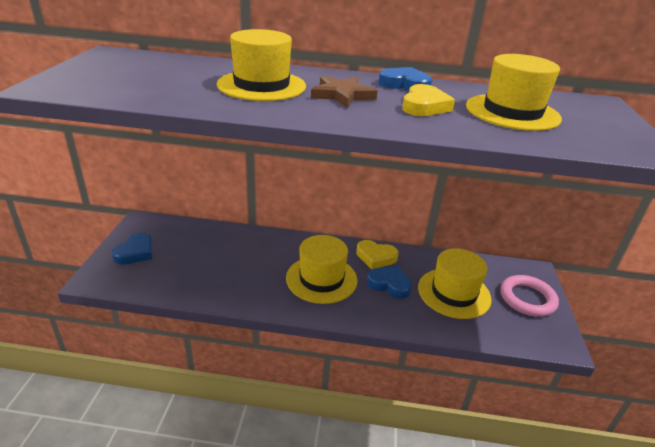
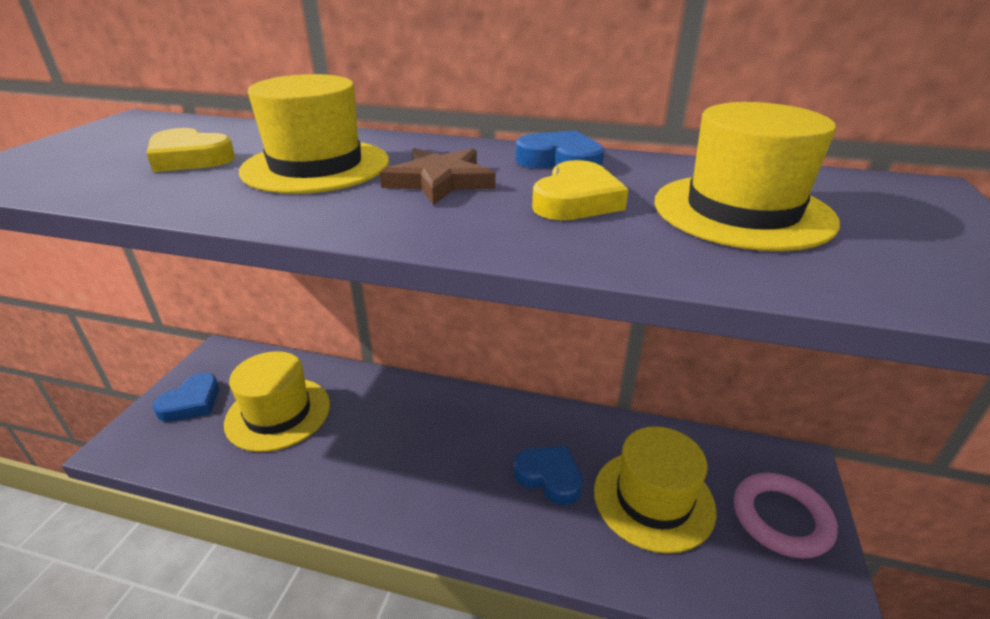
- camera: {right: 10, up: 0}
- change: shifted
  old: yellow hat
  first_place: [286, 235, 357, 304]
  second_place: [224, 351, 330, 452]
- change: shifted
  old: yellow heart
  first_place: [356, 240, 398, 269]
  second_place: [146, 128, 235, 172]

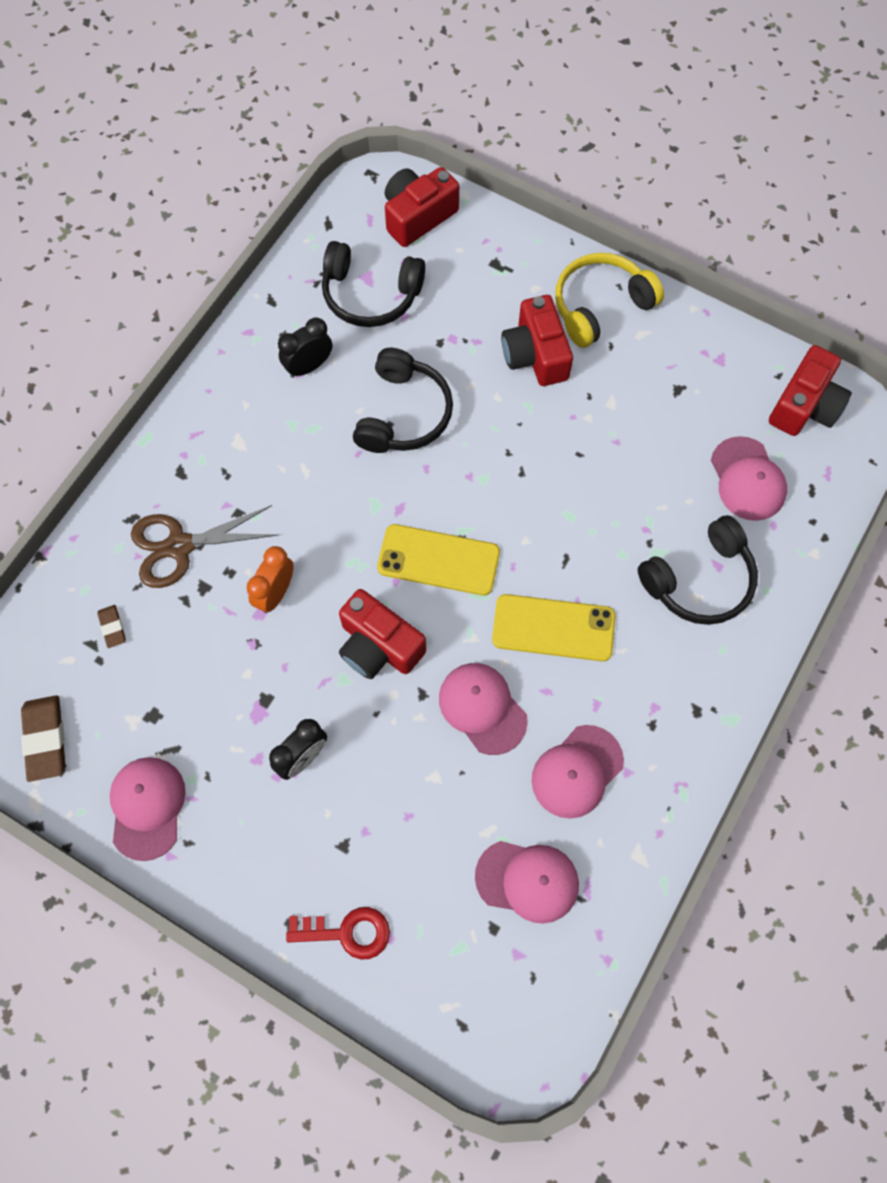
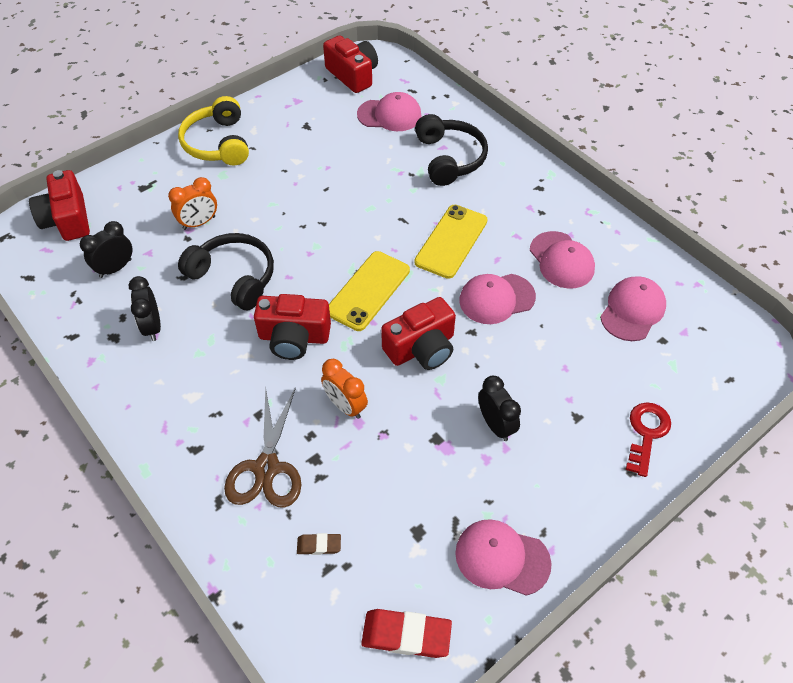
- camera: {right: -70, up: -15}
- change: new
  new: bright orange alarm clock
  second_place: [168, 177, 217, 230]
- change: shifted
  old: scarlet photo camera
  first_place: [501, 295, 573, 386]
  second_place: [254, 294, 331, 360]
- change: swapped
  old: ebony headphones
  new: ebony alarm clock
  first_place: [322, 241, 425, 327]
  second_place: [80, 221, 132, 278]
- change: repainted
  old: dark brown gum eraser
  new: scarlet gum eraser
  first_place: [21, 695, 66, 782]
  second_place: [361, 609, 452, 658]

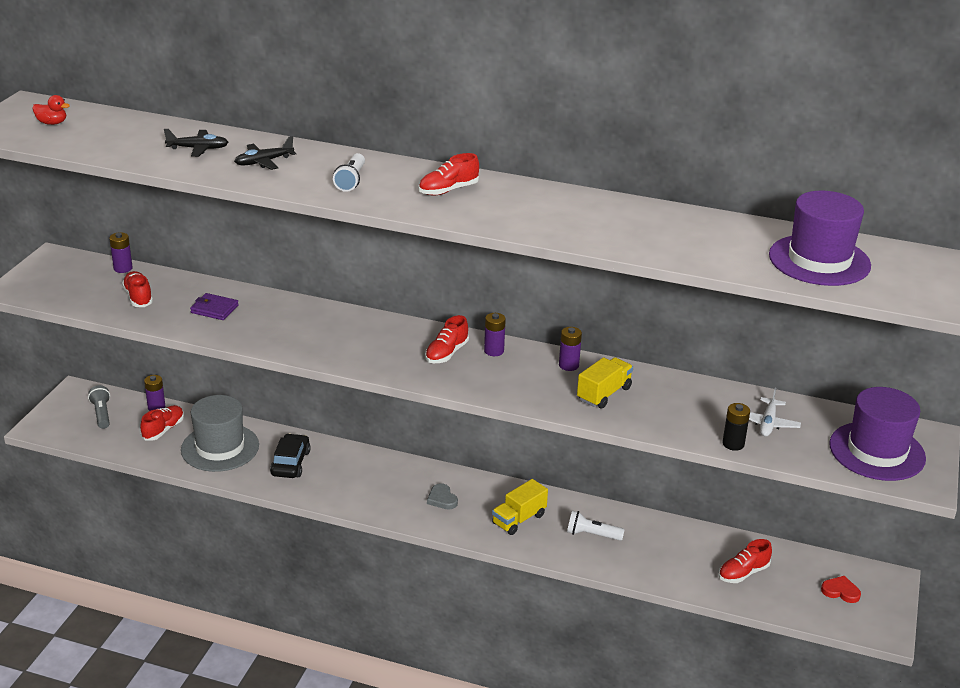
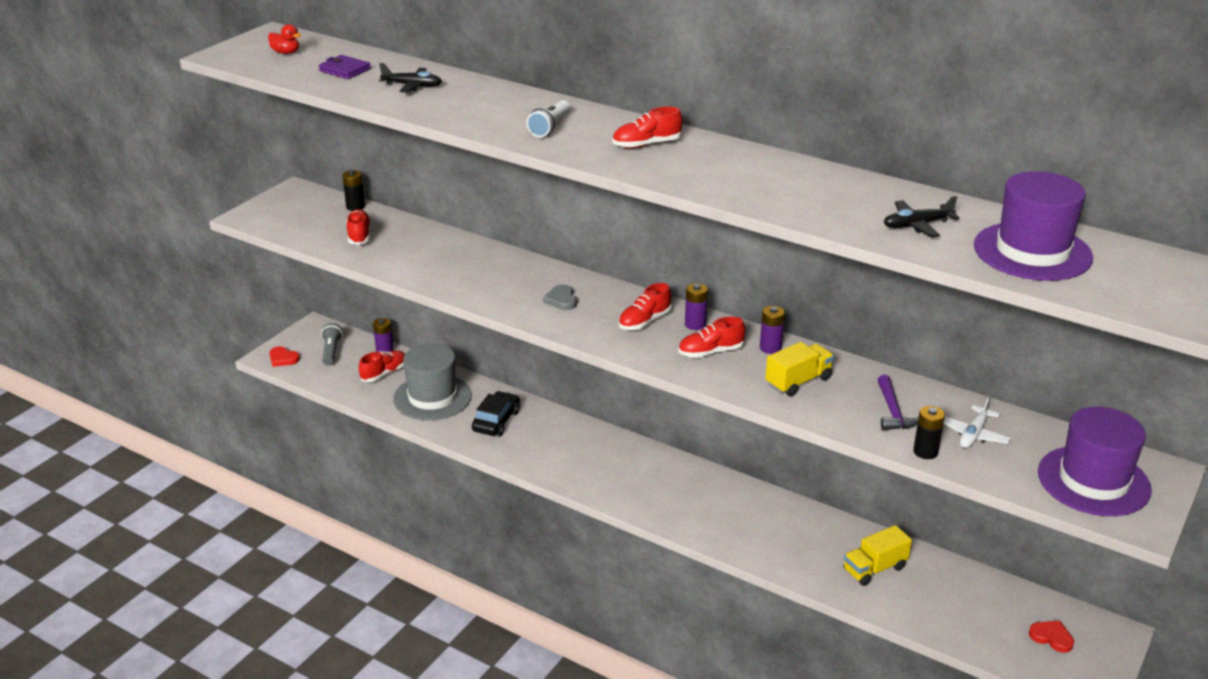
- camera: {right: 15, up: 0}
- change: gone
  old: snow-white pocket torch
  first_place: [567, 511, 625, 541]
- change: new
  new: scarlet heart
  second_place: [269, 346, 300, 367]
- change: new
  new: violet carpenter's hammer
  second_place: [878, 375, 918, 430]
- change: shifted
  old: violet billfold
  first_place: [190, 293, 239, 320]
  second_place: [318, 55, 371, 79]
- change: shifted
  old: ebony aeroplane
  first_place: [234, 136, 296, 170]
  second_place: [884, 196, 960, 237]
- change: shifted
  old: ash-grey heart
  first_place: [427, 483, 458, 509]
  second_place: [543, 284, 577, 310]
- change: shifted
  old: yellow lorry
  first_place: [492, 479, 548, 535]
  second_place: [844, 525, 912, 586]
- change: shifted
  old: scarlet lace-up shoe
  first_place: [718, 539, 772, 583]
  second_place: [678, 317, 745, 358]
- change: repainted
  old: violet battery
  new: ebony battery
  first_place: [109, 232, 133, 273]
  second_place: [342, 170, 365, 211]

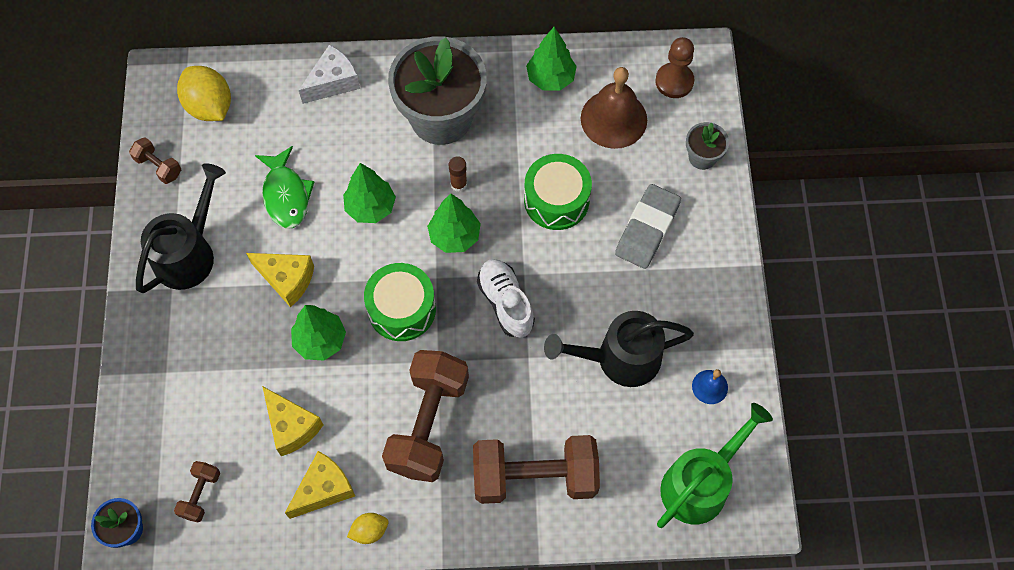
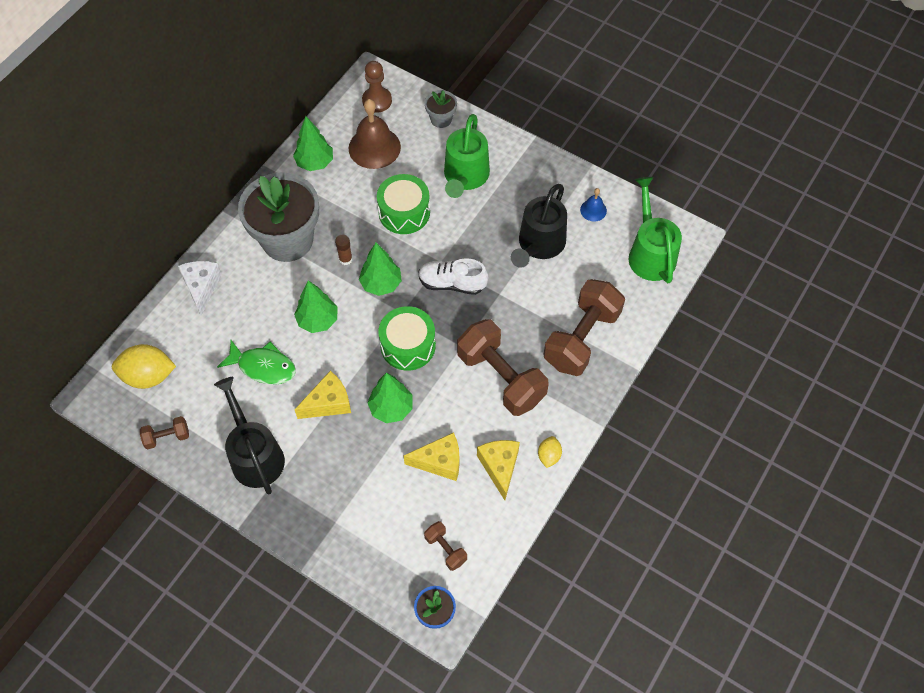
- camera: {right: -55, up: -5}
- change: swapped
  old: ash-grey gum eraser
  new: leaf-green watering pot
  first_place: [615, 184, 681, 269]
  second_place: [444, 114, 490, 198]

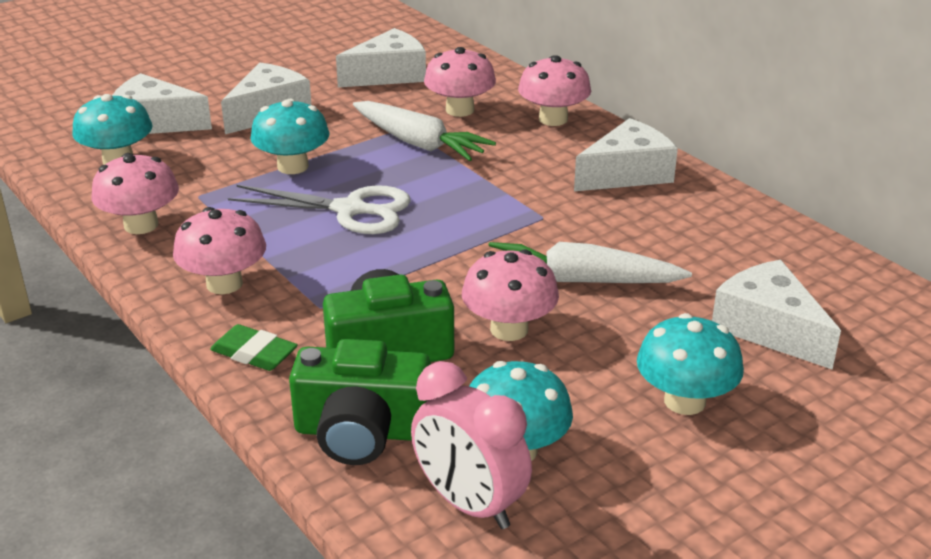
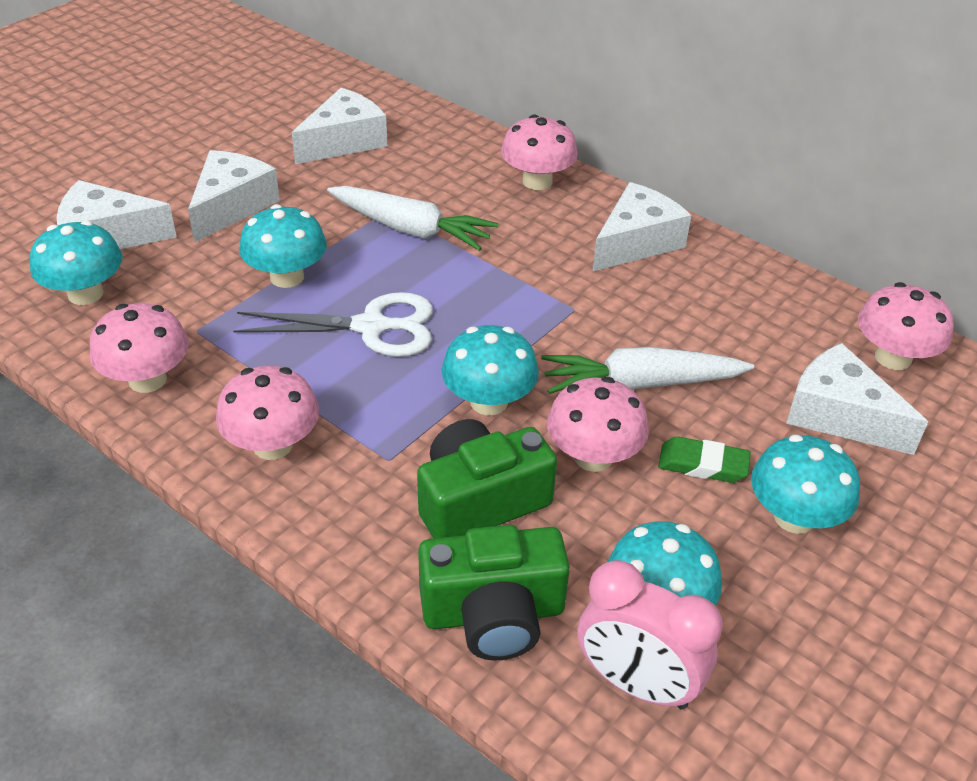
- camera: {right: -15, up: 10}
- change: new
  new: turquoise toadstool
  second_place: [442, 325, 539, 415]
- change: shifted
  old: leaf-green gum eraser
  first_place: [210, 324, 298, 371]
  second_place: [658, 436, 751, 483]
- change: shifted
  old: pink toadstool
  first_place: [424, 47, 496, 117]
  second_place: [858, 282, 954, 370]

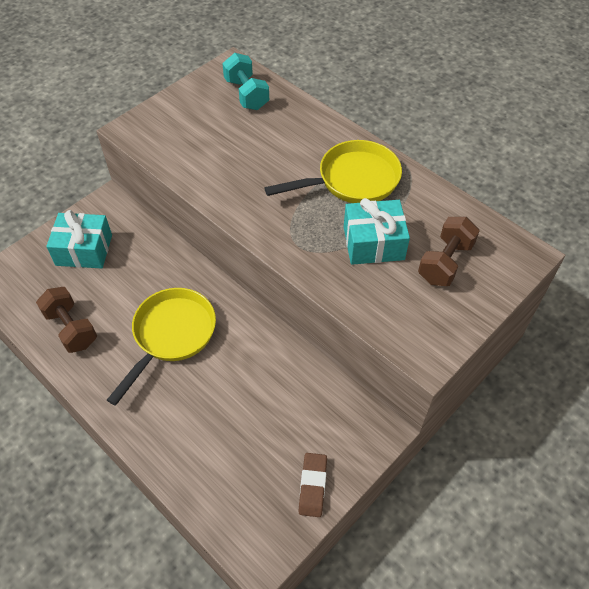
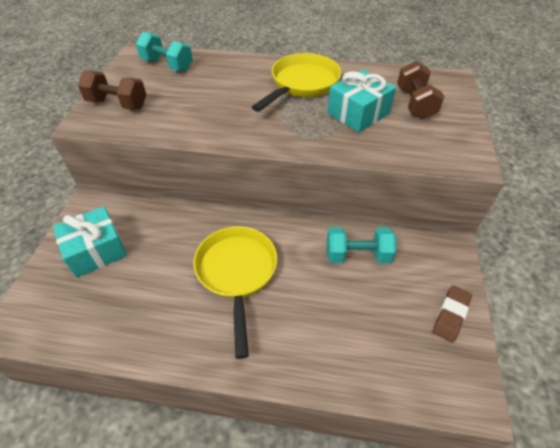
- camera: {right: -35, up: -5}
- change: new
  new: turquoise free weight
  second_place: [327, 227, 397, 263]
- change: shifted
  old: dark brown free weight
  first_place: [36, 287, 97, 353]
  second_place: [78, 71, 146, 110]
- change: rotated
  old: dark brown gum eraser
  first_place: [298, 453, 327, 517]
  second_place: [433, 285, 472, 343]
  degrees: 60

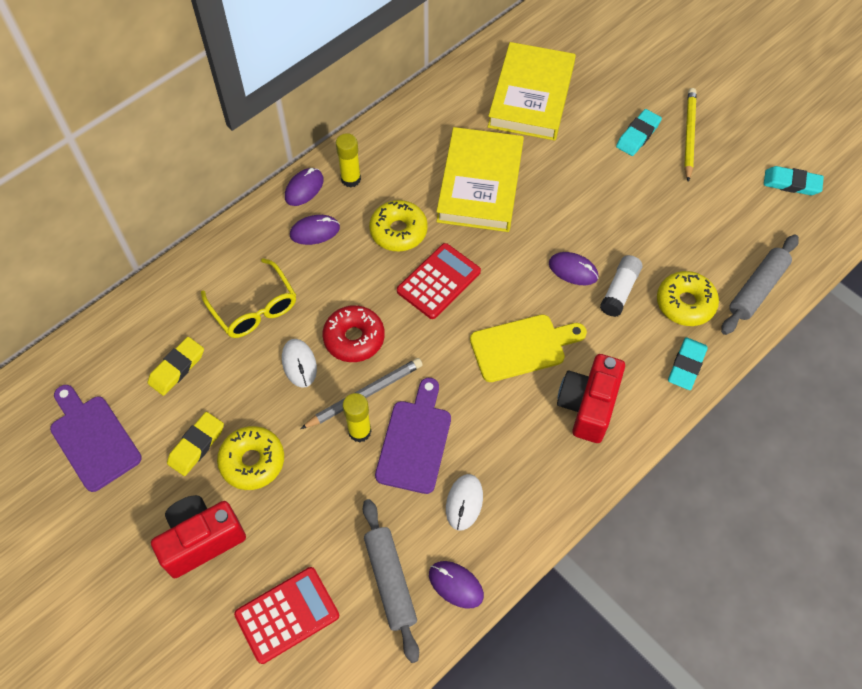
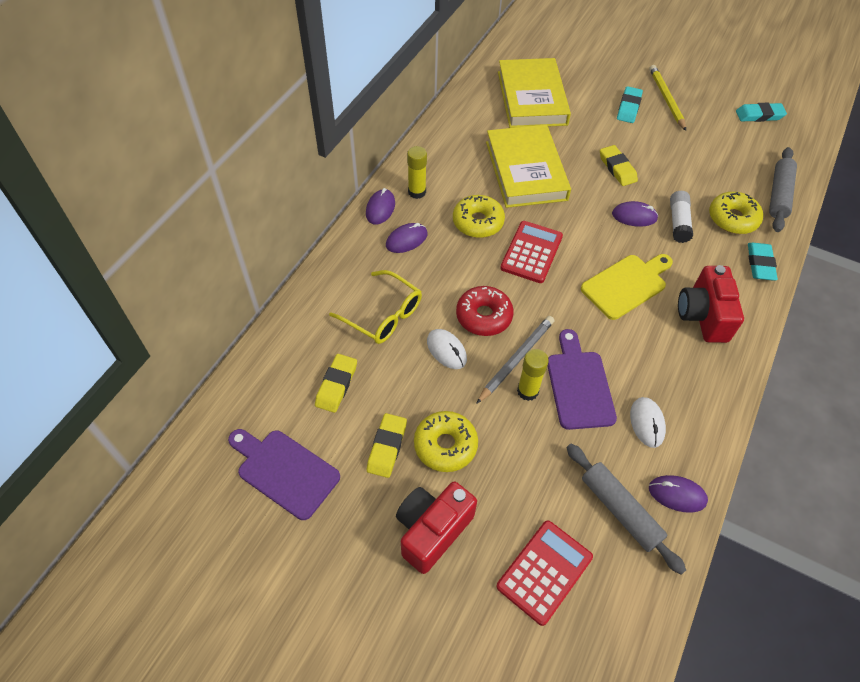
- camera: {right: -20, up: -5}
- change: new
  new: yellow gum eraser
  second_place: [600, 145, 638, 186]

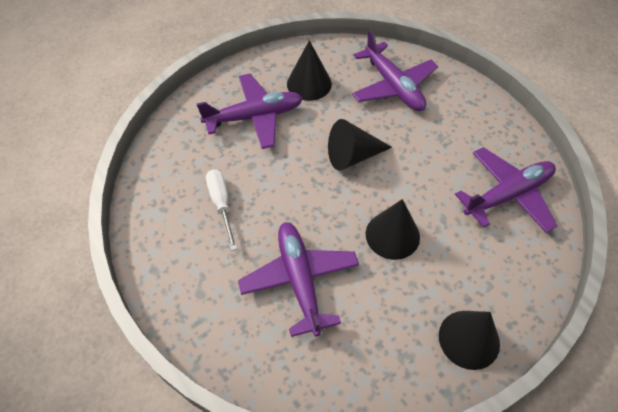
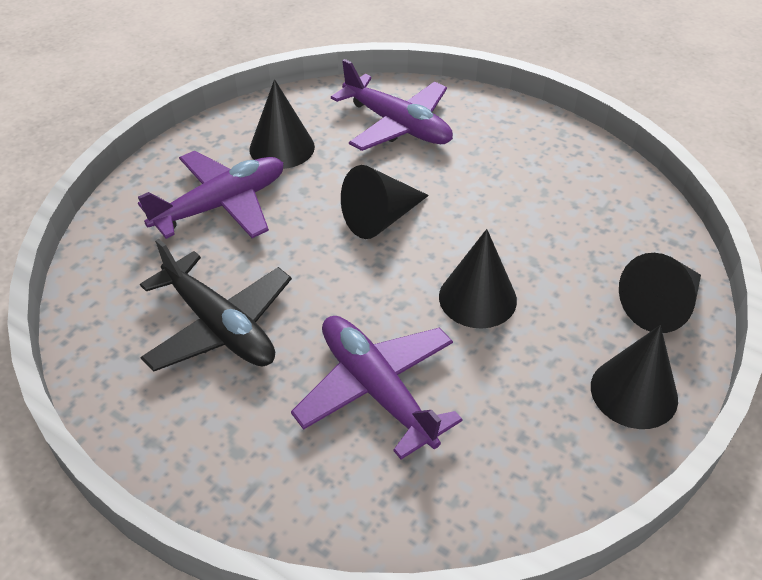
- camera: {right: -20, up: -10}
- change: gone
  old: violet aeroplane
  first_place: [455, 147, 557, 233]
- change: new
  new: ebony cone
  second_place: [619, 253, 701, 333]
- change: swapped
  old: snow-white hand screwdriver
  new: ebony aeroplane
  first_place: [206, 169, 238, 251]
  second_place: [140, 239, 292, 372]

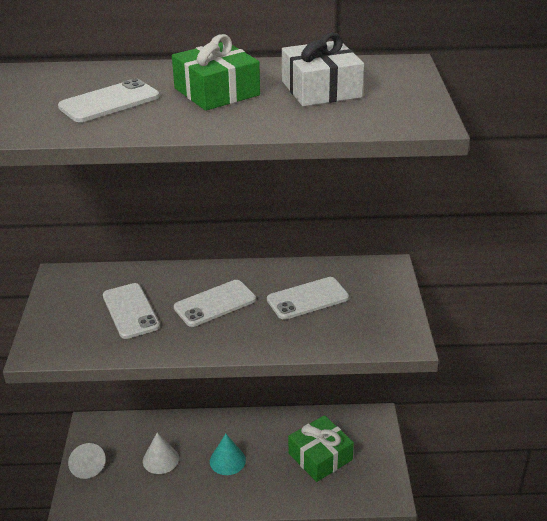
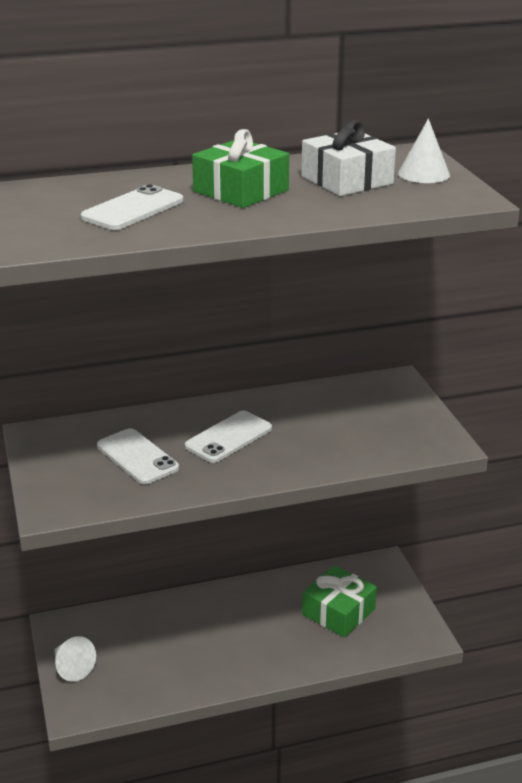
- camera: {right: -15, up: -5}
- change: gone
  old: turquoise cone
  first_place: [210, 434, 246, 475]
- change: gone
  old: snow-white mobile phone
  first_place: [267, 277, 349, 320]
- change: shifted
  old: snow-white cone
  first_place: [143, 432, 179, 474]
  second_place: [398, 118, 450, 183]

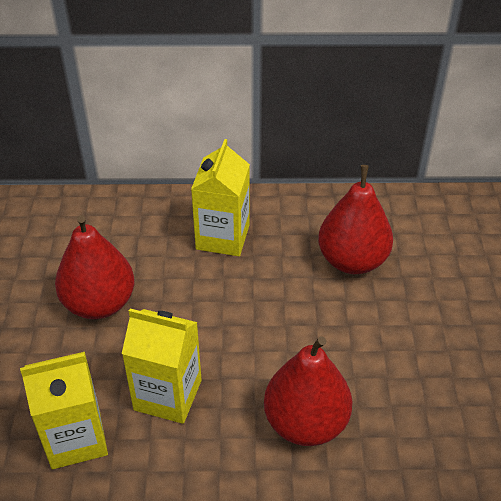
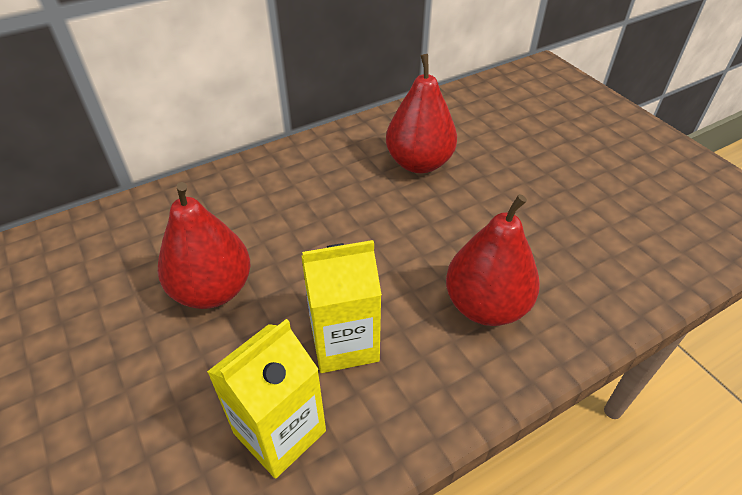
- camera: {right: -30, up: 0}
- change: gone
  old: yellow juice carton
  first_place: [191, 139, 250, 256]

